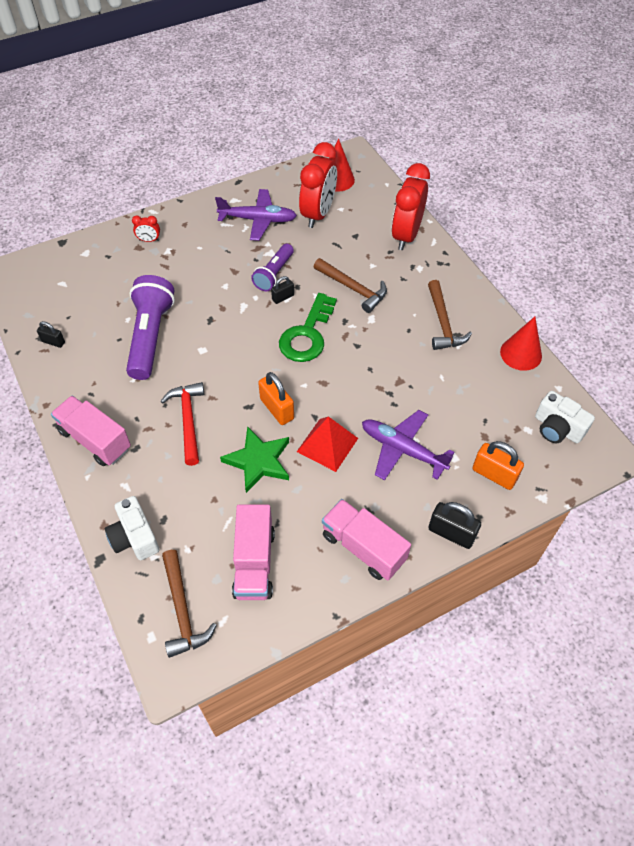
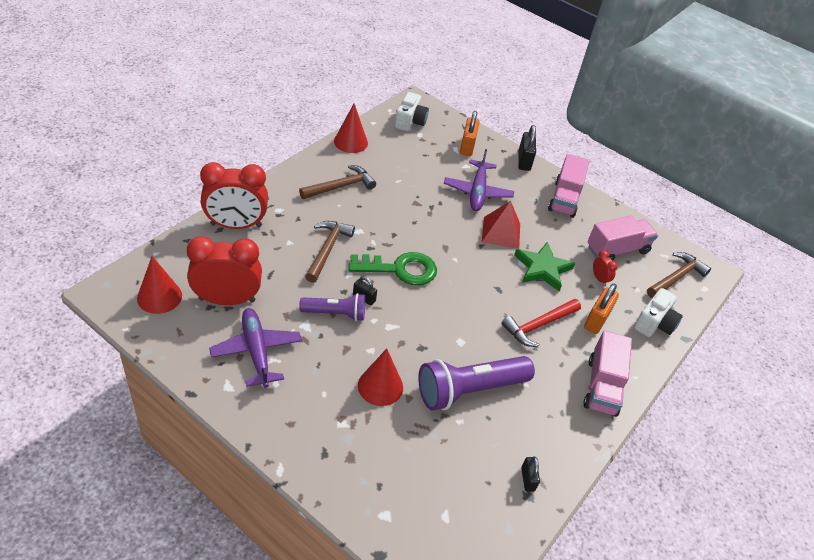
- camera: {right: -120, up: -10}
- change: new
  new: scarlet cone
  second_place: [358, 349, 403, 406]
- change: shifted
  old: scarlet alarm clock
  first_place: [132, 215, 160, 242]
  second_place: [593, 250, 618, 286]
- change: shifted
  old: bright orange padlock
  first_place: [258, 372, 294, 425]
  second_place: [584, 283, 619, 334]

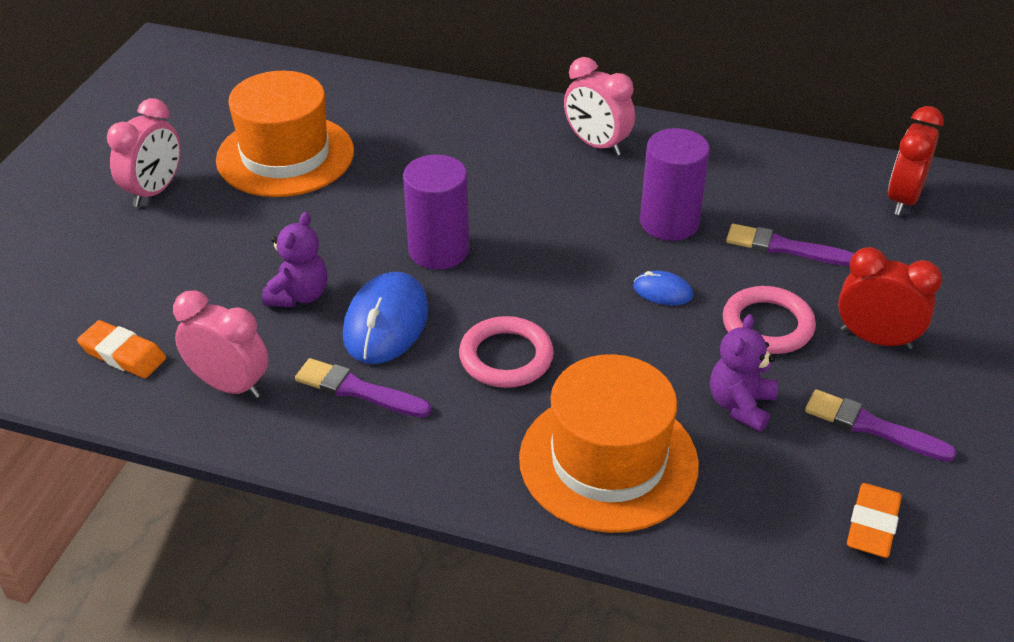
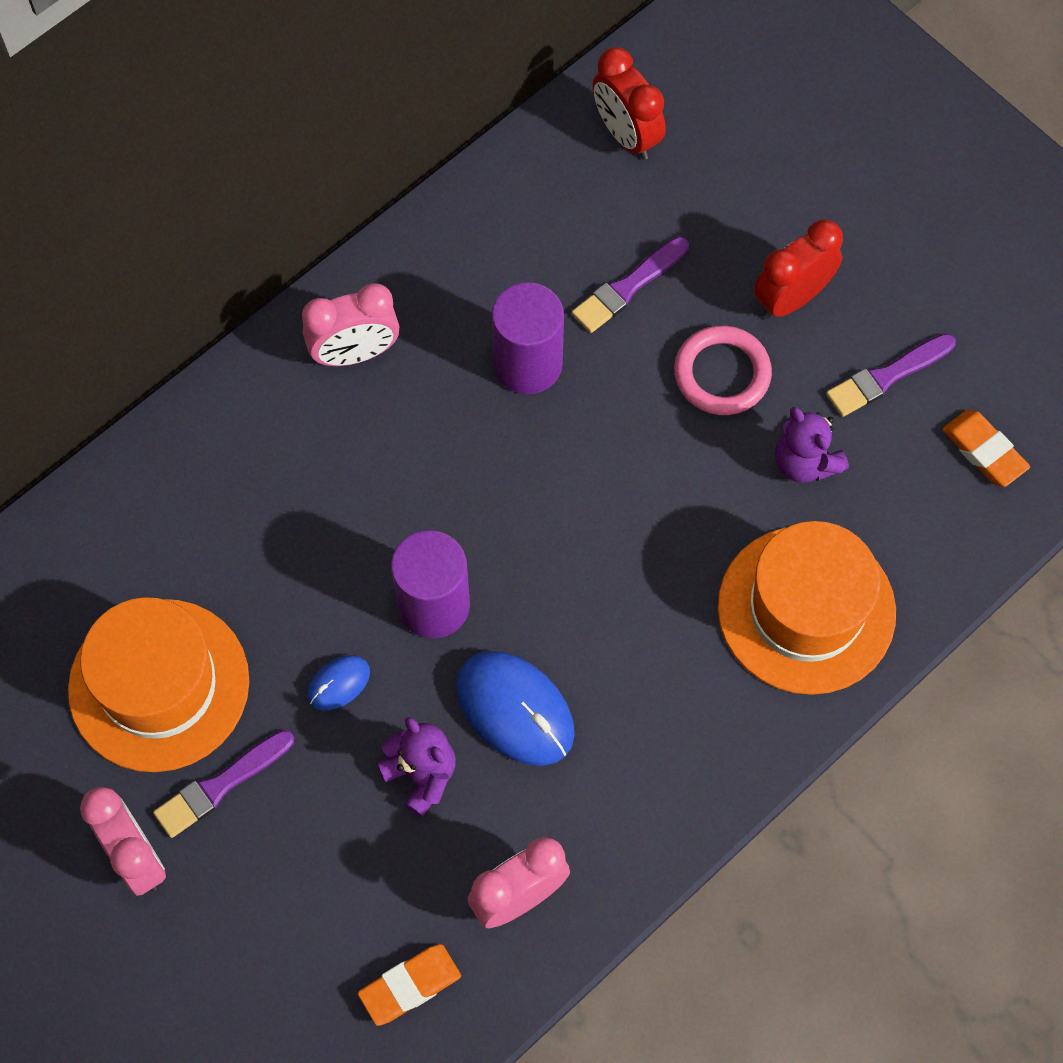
- camera: {right: -60, up: 25}
- change: gone
  old: pink ring
  first_place: [459, 316, 554, 388]
- change: shifted
  old: violet paintbrush
  first_place: [295, 358, 431, 418]
  second_place: [153, 730, 294, 838]
- change: shifted
  old: cobalt mouse
  first_place: [633, 271, 693, 305]
  second_place: [307, 655, 370, 711]

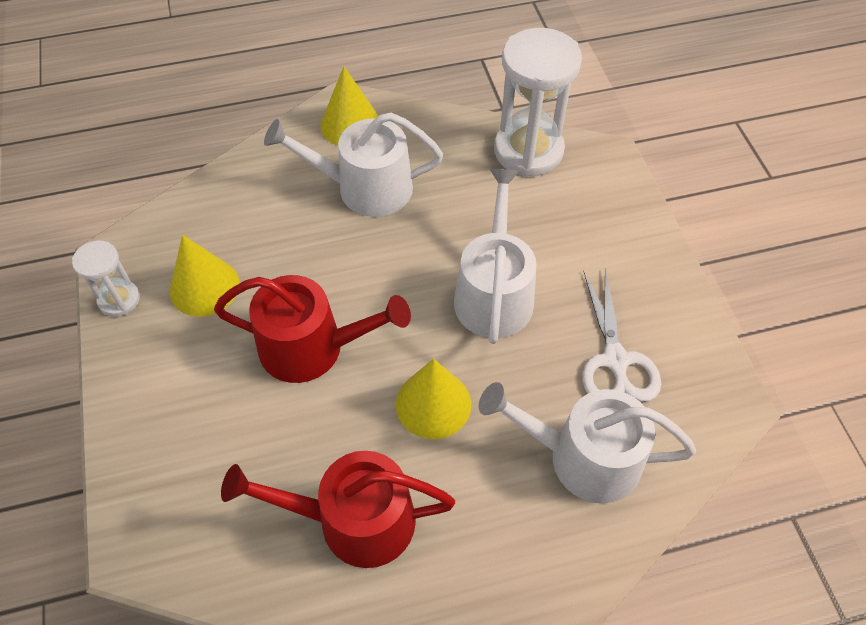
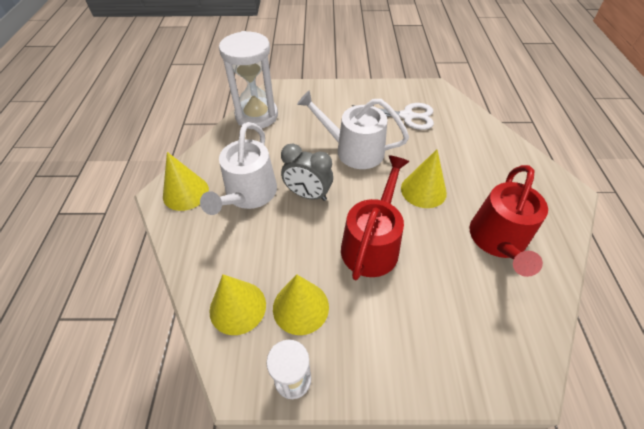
- camera: {right: -75, up: -5}
- change: gone
  old: snow-white watering pot
  first_place: [479, 382, 696, 503]
- change: new
  new: yellow cone
  second_place: [209, 275, 266, 335]
- change: new
  new: ash-grey alarm clock
  second_place: [281, 144, 333, 201]

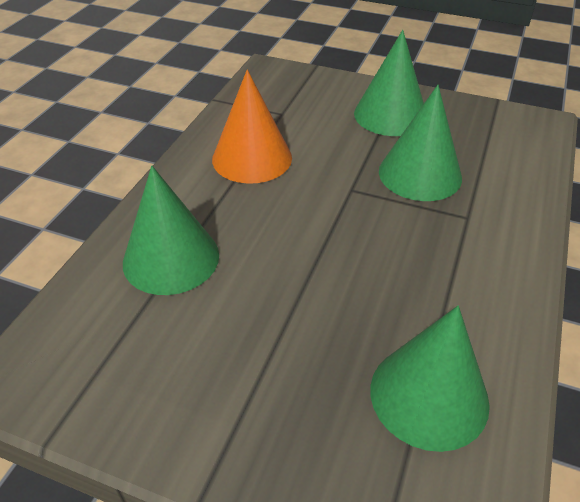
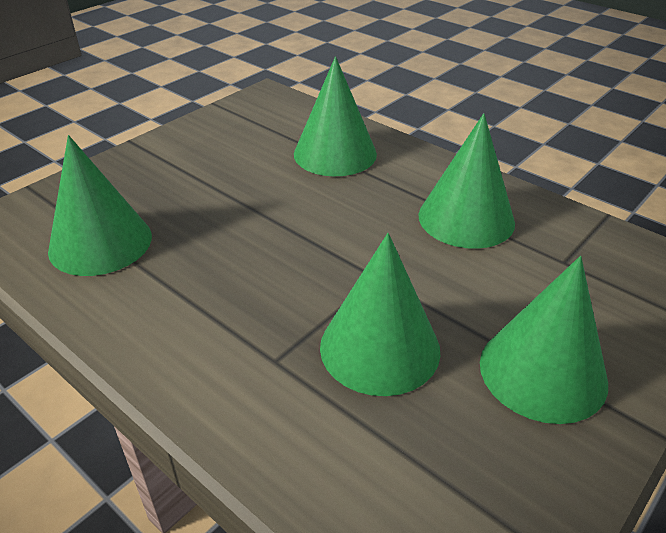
- camera: {right: 110, up: -5}
- change: repainted
  old: bright orange cone
  new: leaf-green cone
  first_place: [212, 69, 292, 184]
  second_place: [418, 113, 515, 249]

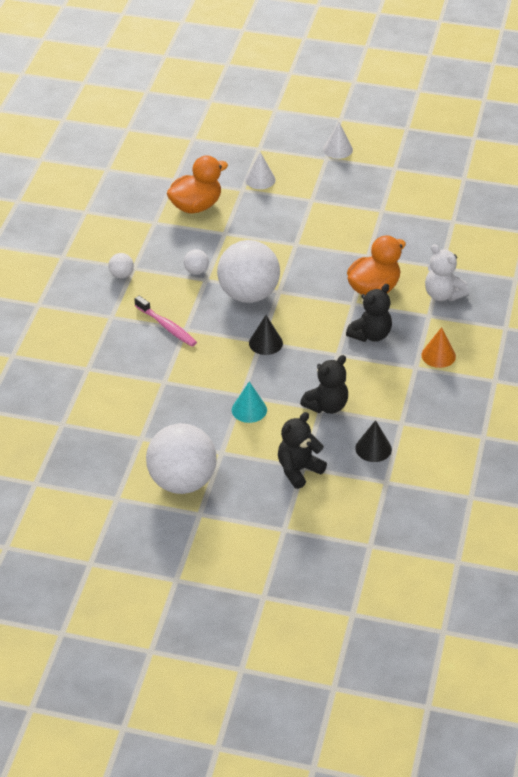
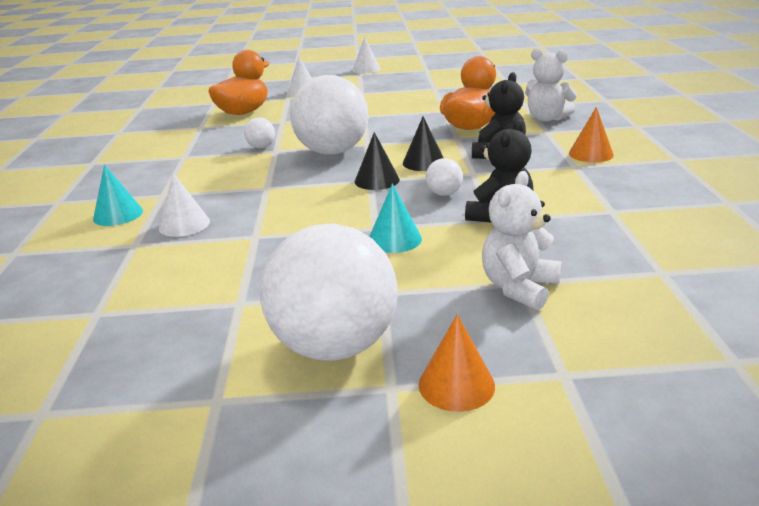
- camera: {right: -15, up: -15}
- change: gone
  old: pink tooth brush
  first_place: [134, 296, 197, 347]
- change: new
  new: turquoise cone
  second_place: [93, 165, 143, 226]
- change: new
  new: snow-white cone
  second_place: [159, 173, 210, 237]
- change: new
  new: bright orange cone
  second_place: [418, 314, 495, 412]
- change: shifted
  old: snow-white ball
  first_place: [108, 253, 134, 278]
  second_place: [426, 158, 463, 196]
- change: shifted
  old: ebony cone
  first_place: [355, 420, 392, 462]
  second_place: [403, 116, 443, 171]
- change: repainted
  old: ebony teddy bear
  new: snow-white teddy bear
  first_place: [278, 412, 327, 489]
  second_place: [482, 171, 561, 310]

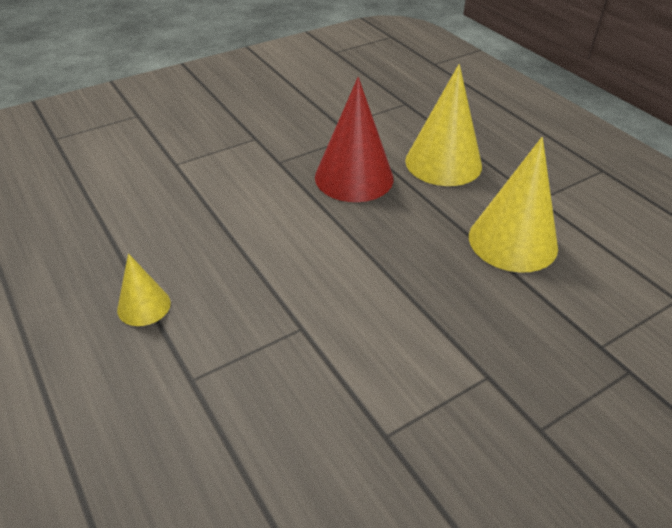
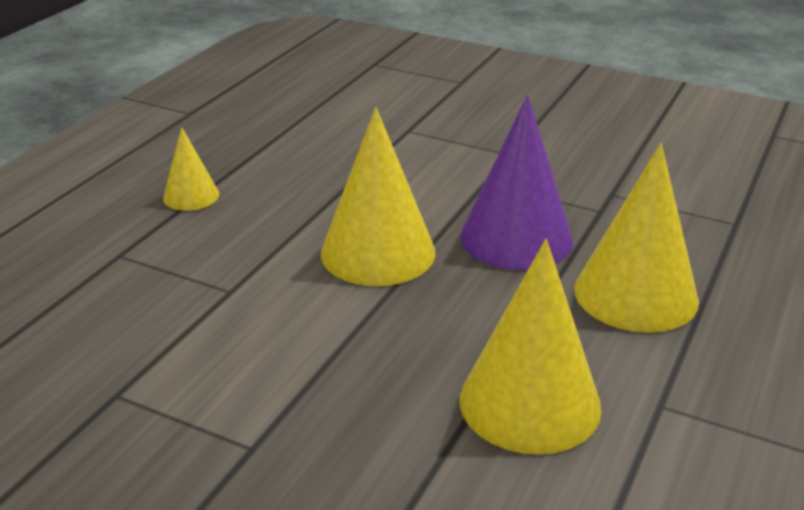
- camera: {right: 60, up: -10}
- change: new
  new: yellow cone
  second_place: [321, 107, 436, 286]
- change: repainted
  old: scarlet cone
  new: violet cone
  first_place: [315, 77, 393, 202]
  second_place: [460, 95, 573, 271]

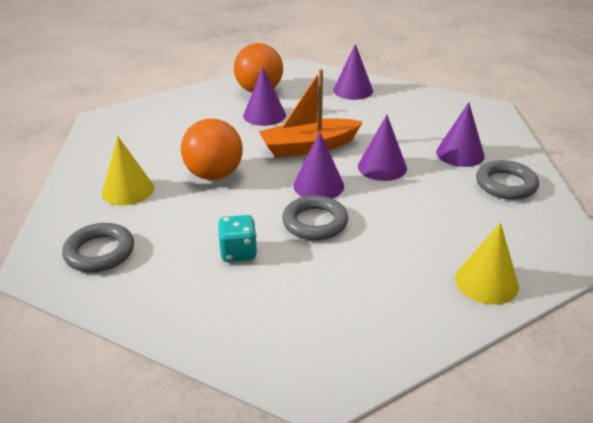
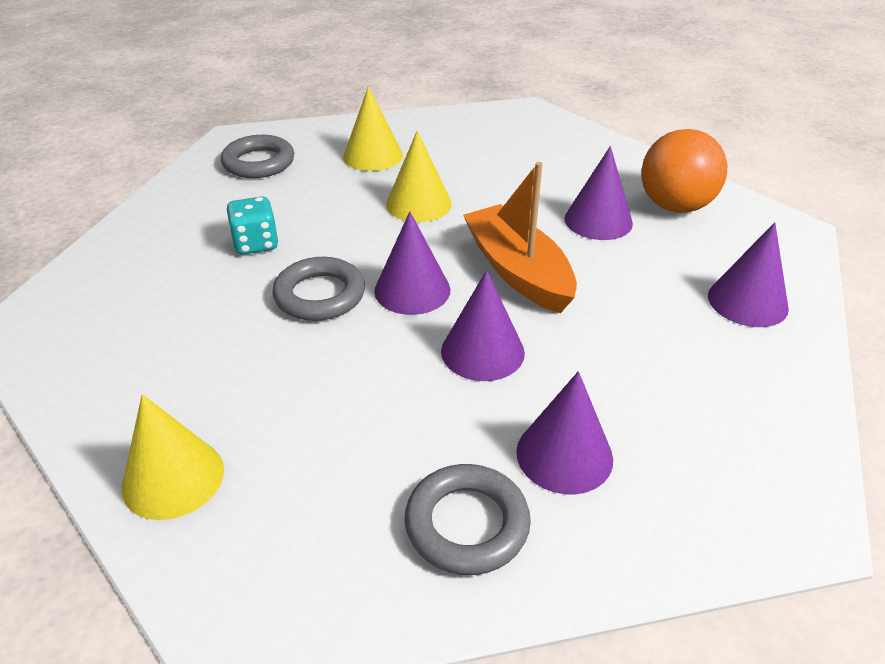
- camera: {right: 80, up: 5}
- change: swapped
  old: bright orange ball
  new: yellow cone
  first_place: [181, 119, 243, 180]
  second_place: [386, 131, 452, 222]

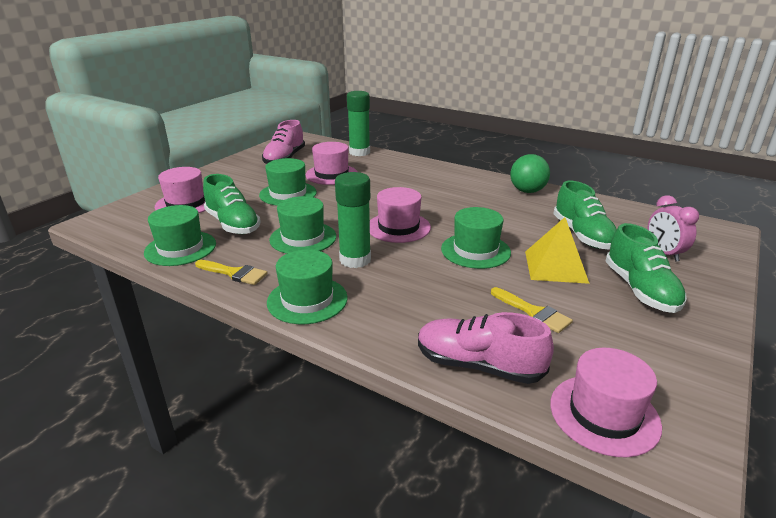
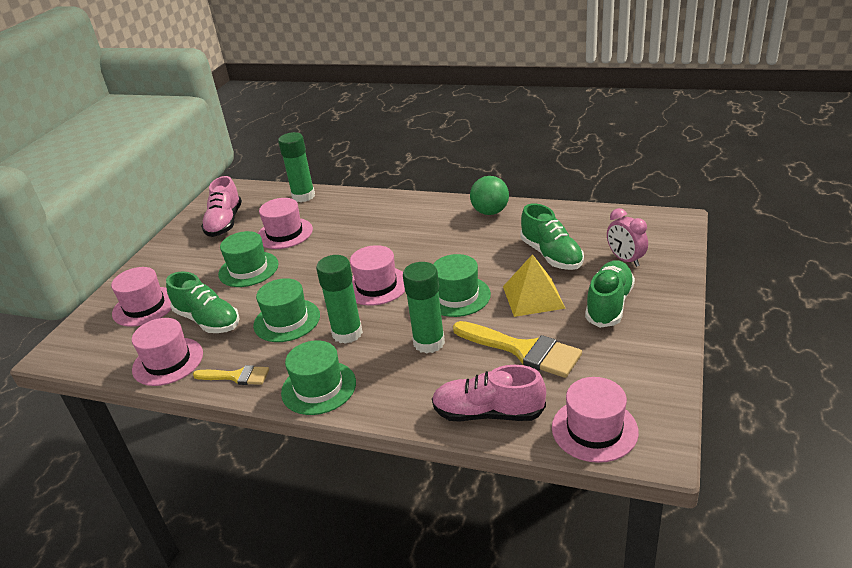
- camera: {right: -10, up: 5}
- change: new
  new: leaf-green glue
  second_place: [403, 262, 445, 354]
- change: repainted
  old: leaf-green hat
  new: pink hat
  first_place: [144, 205, 216, 266]
  second_place: [132, 318, 203, 386]
- change: rotated
  old: leaf-green lace-up shoe
  first_place: [605, 223, 687, 313]
  second_place: [585, 260, 635, 328]
  degrees: -135
- change: scaled
  old: yellow paintbrush
  first_place: [491, 287, 573, 333]
  second_place: [453, 321, 582, 378]
  factor: 1.72

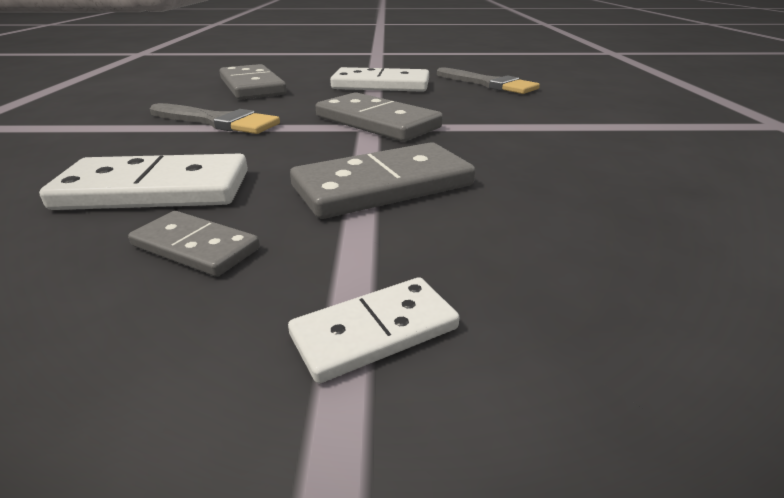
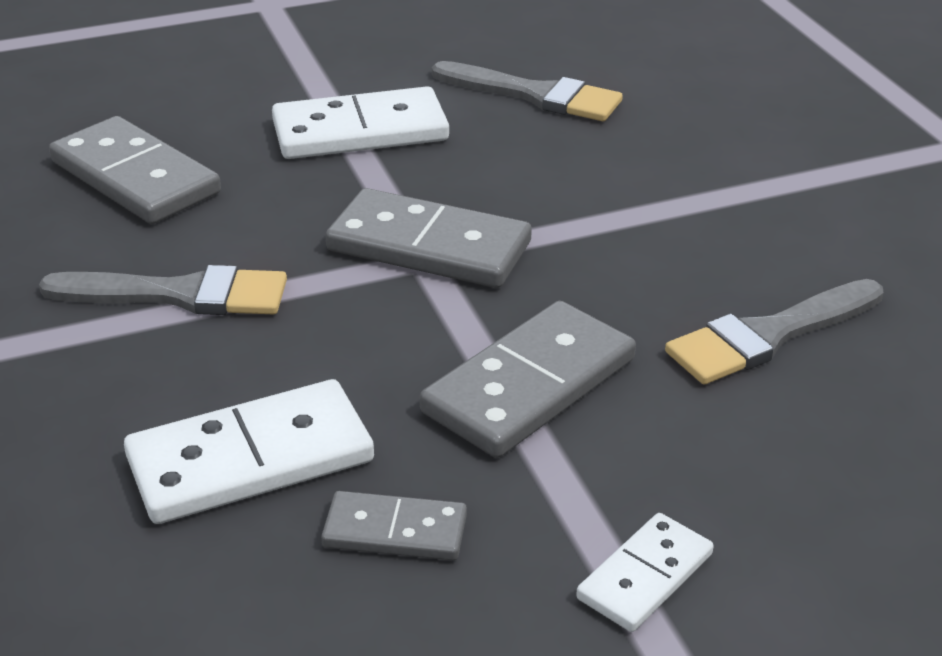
- camera: {right: -20, up: 5}
- change: new
  new: ash-grey paintbrush
  second_place: [665, 279, 884, 384]

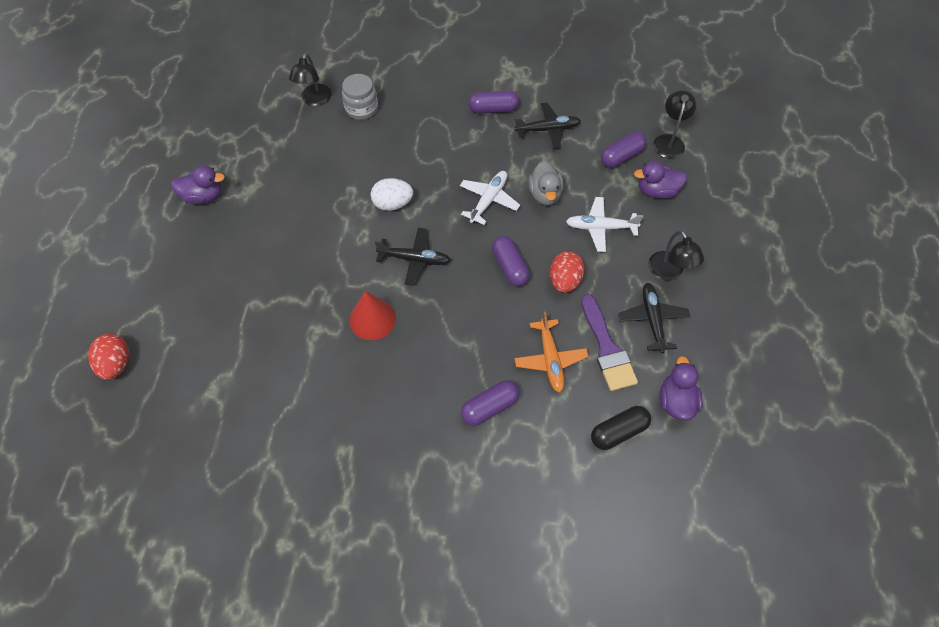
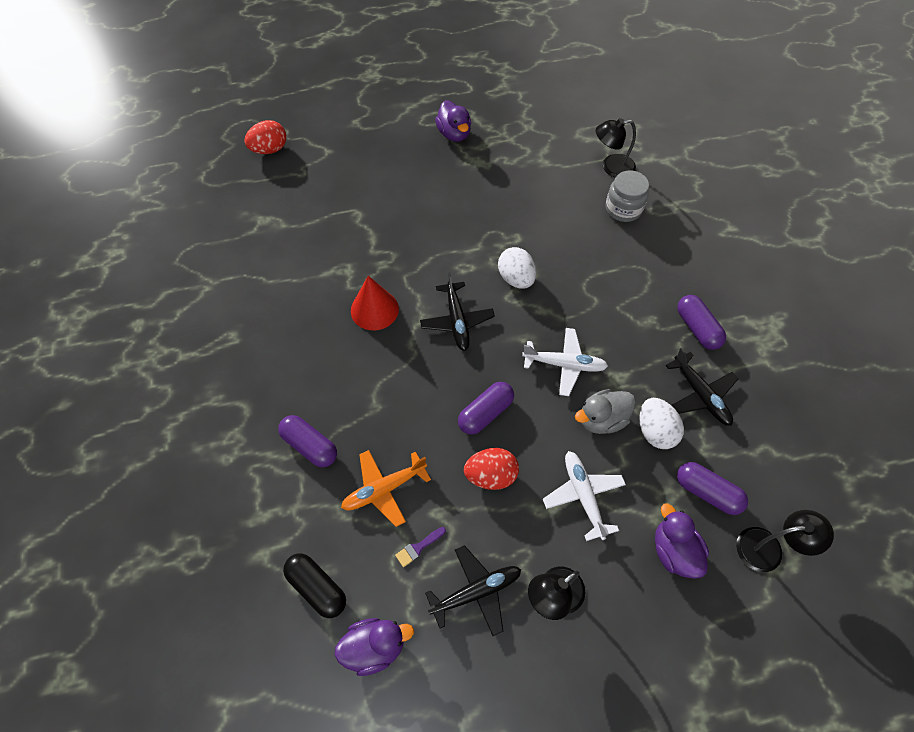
- camera: {right: 70, up: 0}
- change: new
  new: snow-white egg shape
  second_place: [639, 398, 684, 449]
- change: scaled
  old: violet paintbrush
  first_place: [581, 294, 638, 391]
  second_place: [395, 527, 446, 567]
  factor: 0.43

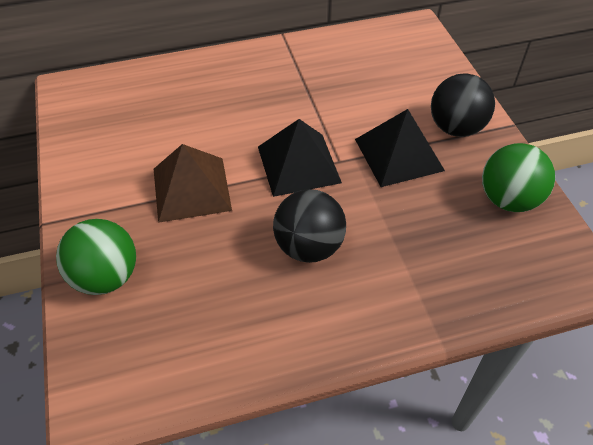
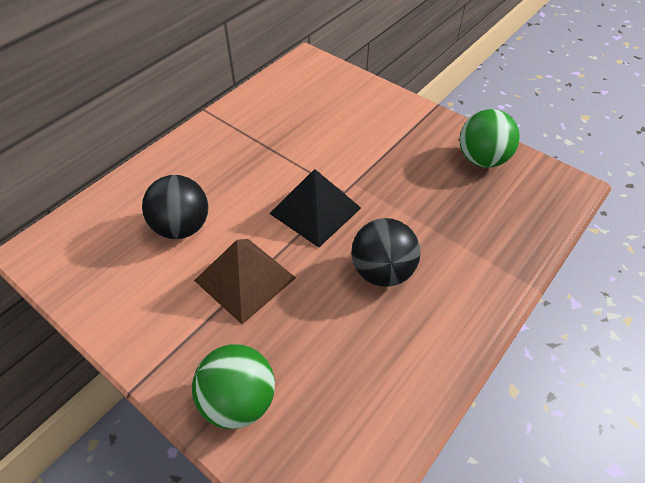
- camera: {right: -35, up: 0}
- change: gone
  old: ebony pyramid shape
  first_place: [355, 109, 445, 187]
- change: shifted
  old: ebony ball
  first_place: [431, 73, 495, 137]
  second_place: [142, 175, 209, 239]

